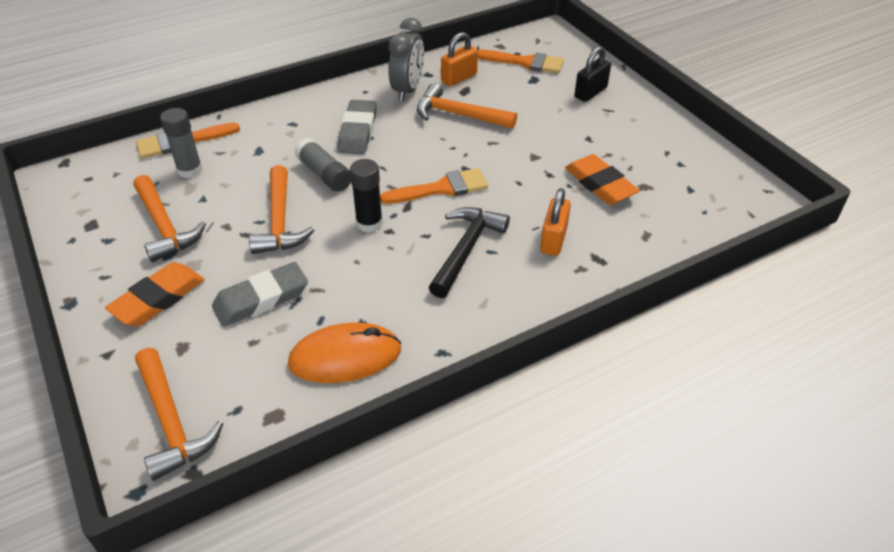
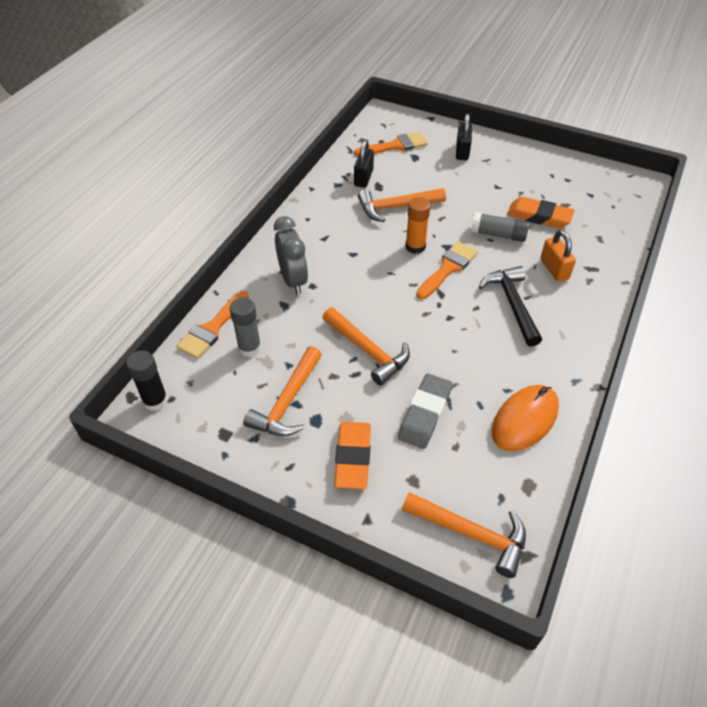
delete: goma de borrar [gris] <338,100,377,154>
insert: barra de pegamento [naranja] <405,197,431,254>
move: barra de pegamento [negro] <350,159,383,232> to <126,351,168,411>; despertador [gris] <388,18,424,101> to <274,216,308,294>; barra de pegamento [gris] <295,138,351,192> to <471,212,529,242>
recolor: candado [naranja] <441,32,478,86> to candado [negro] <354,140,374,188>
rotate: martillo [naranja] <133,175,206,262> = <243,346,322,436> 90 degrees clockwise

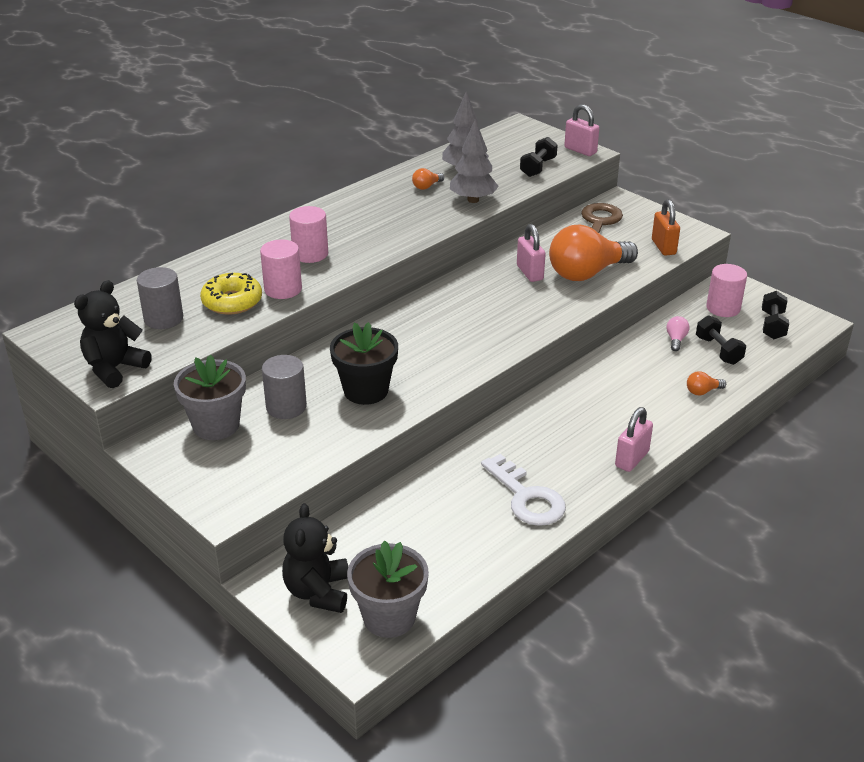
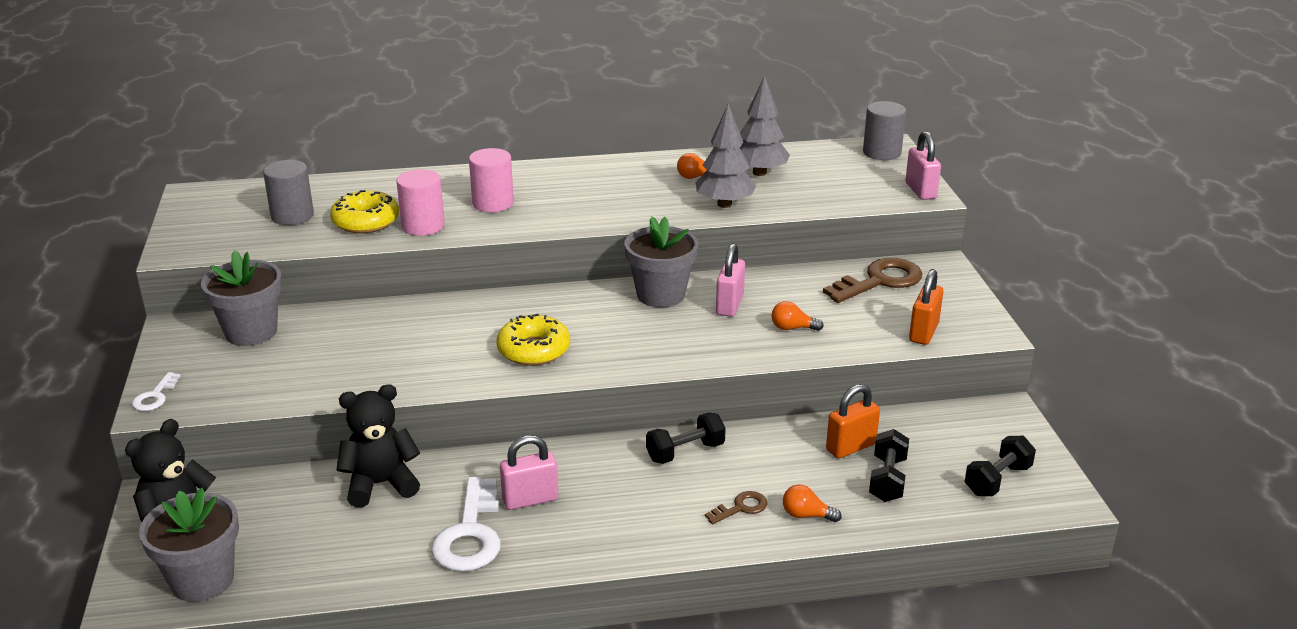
delete: maceta [negro] <330,322,398,405>; cilindro [rosa] <706,264,747,317>
insert: llave [blanco] <132,372,181,411>; rosquilla [amarillo] <496,314,570,366>; maceta [gris] <624,217,698,307>; llave [marrón] <705,491,768,525>
move: osito [negro] <74,280,151,388> to <336,384,420,508>; candado [rosa] <615,407,653,472> to <500,435,558,510>; mancuerna [negro] <520,137,558,177> to <646,413,726,464>; cilindro [gris] <262,355,307,419> to <863,101,906,160>
replace: bombilla [rosa] <666,316,689,351> to candado [naranja] <826,384,880,459>
resize: bombilla [naranja] <549,225,638,281> = <771,301,824,331> x0.40

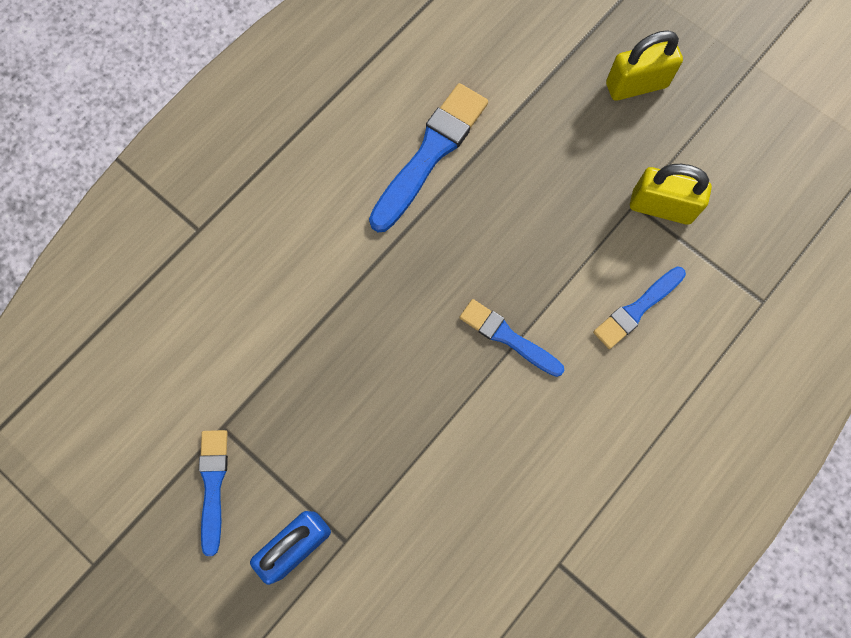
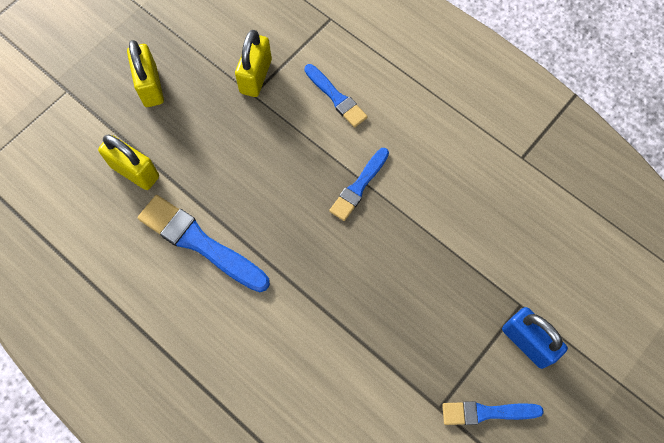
insert: candado [amarillo] <98,134,159,190>

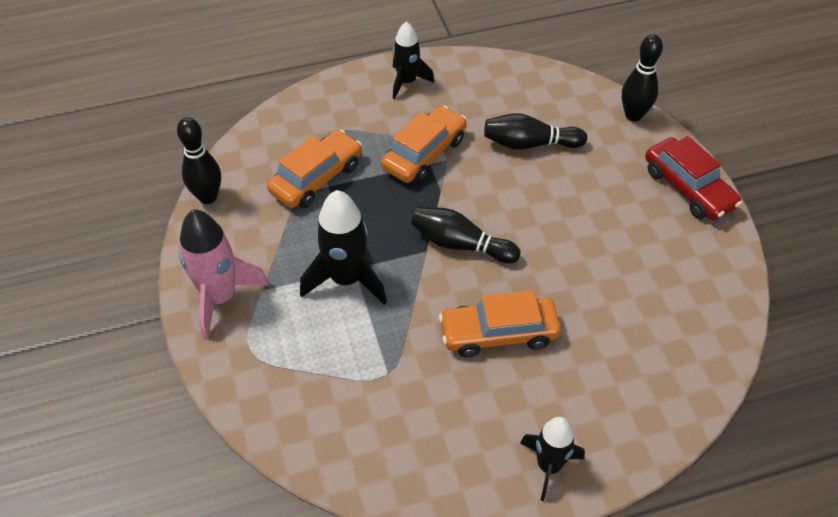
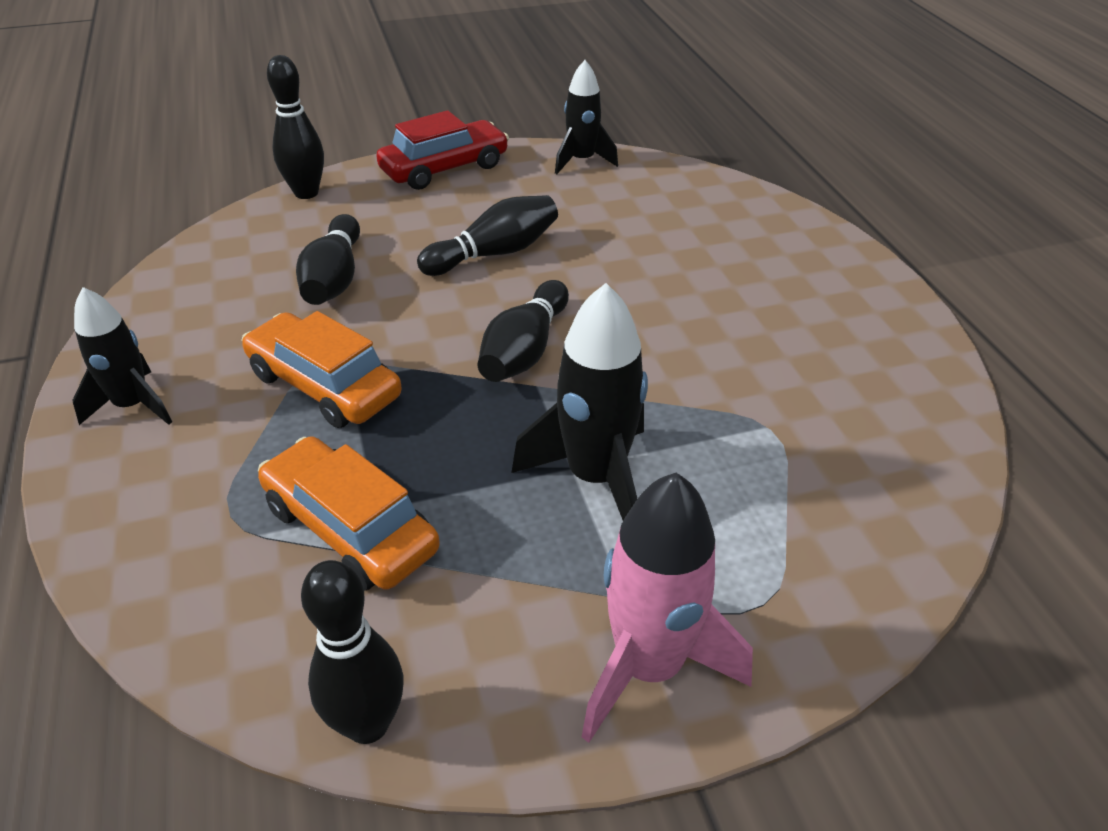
delete: coche [naranja] <439,290,561,357>
insert: bolo [negro] <417,195,558,276>
move: cohete [negro] <520,417,585,501> to <555,60,618,174>

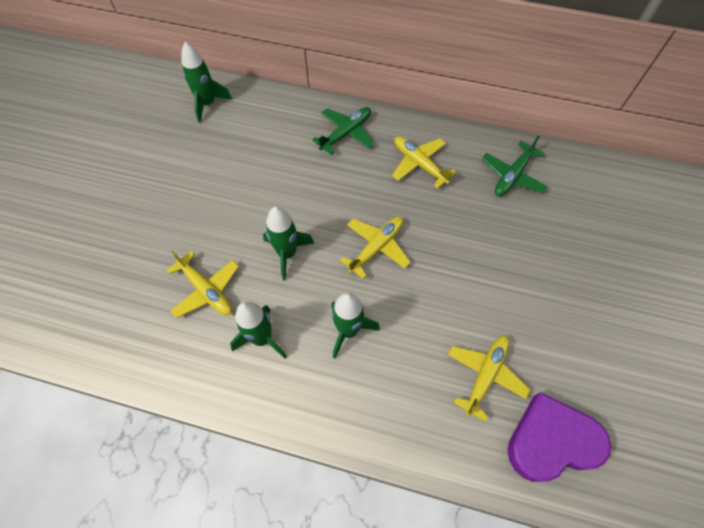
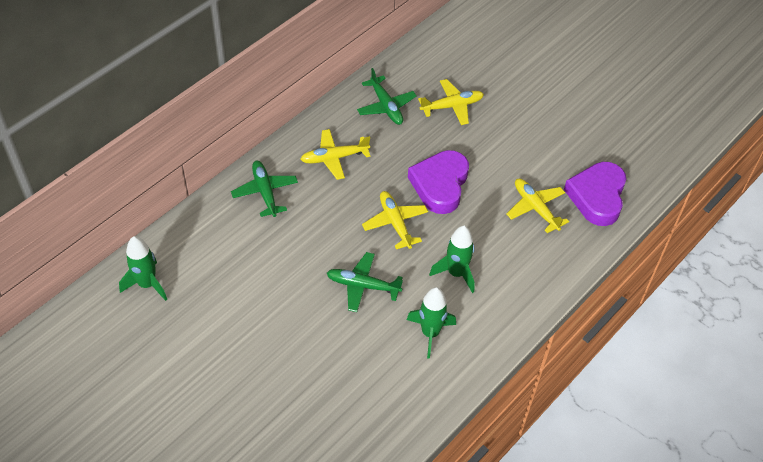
insert: corazón [morado] <408,150,469,214>
move: avión [amarillo] <166,250,239,318> to <418,79,484,125>
replace: cohete [verde] <263,206,314,281> to avión [verde] <327,252,403,312>

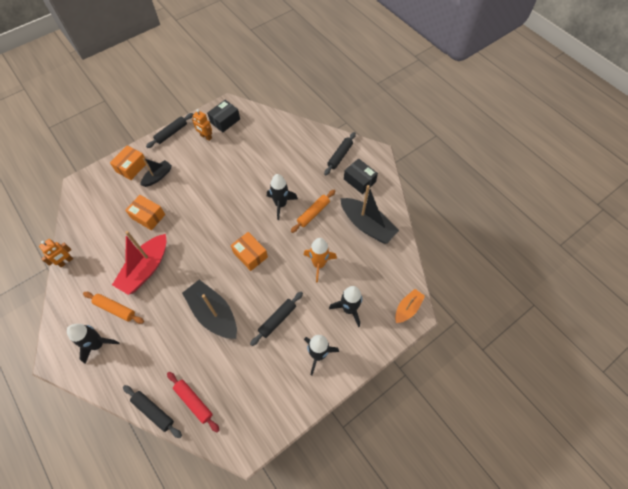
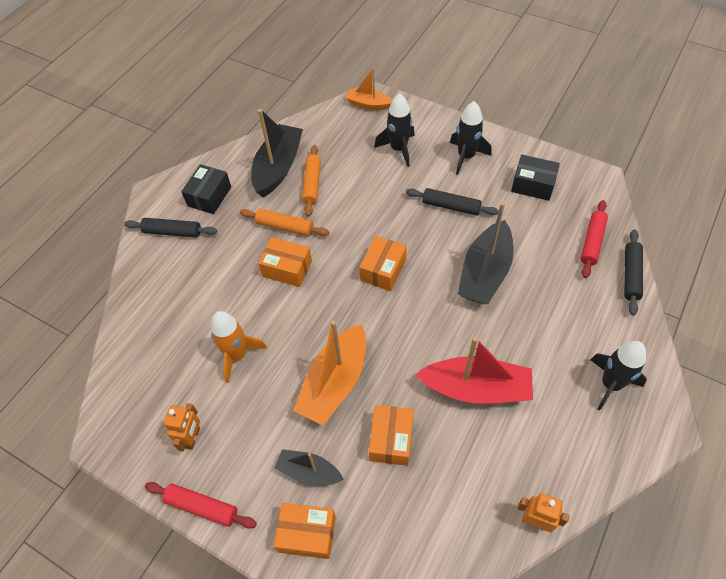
insert: barco [naranja] <293,320,366,425>
move: cohete [naranja] <304,238,337,282> to <211,311,267,383>; rodillo [naranja] <83,292,144,324> to <302,145,321,217>; caja [negro] <207,100,240,132> to <511,155,560,201>
replace: cohete [negro] <267,174,298,220> to caja [naranja] <258,237,312,287>
recolor: rodillo [negro] <146,113,193,148> to rodillo [rojo] <145,482,257,529>

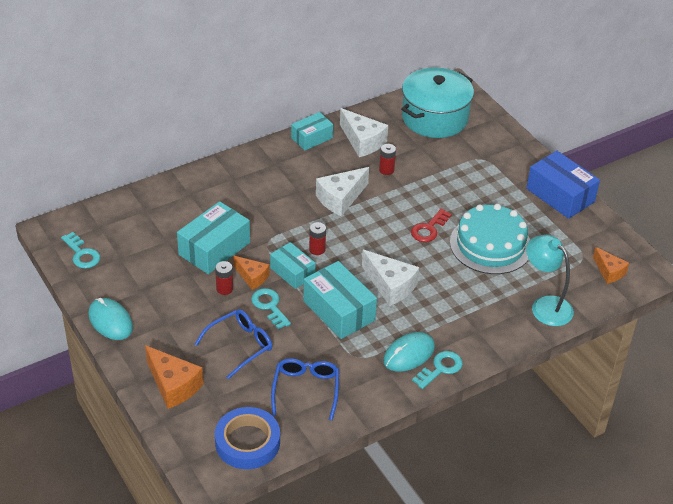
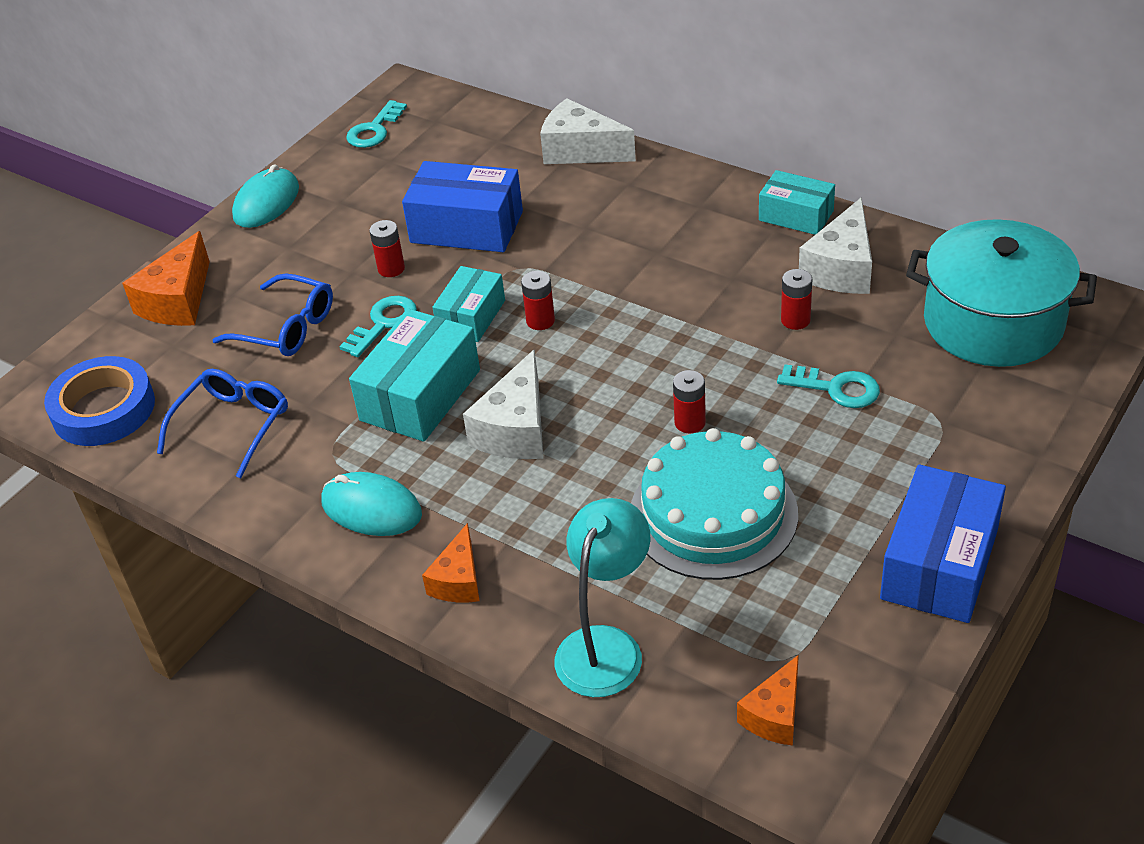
move: queso [naranja] <233,256,270,290> to <422,523,480,602>; queso [blanco] <316,167,369,216> to <540,98,636,164>; llave [turquesa] <412,351,463,389> to <777,364,880,408>
replace: llave [rojo] <411,209,452,242> to pila [rojo] <673,370,706,433>
recolor: caja [turquesa] <177,201,250,274> to caja [azul] <402,161,523,252>
rotate: gafas [azul] <271,358,339,421> = <157,369,288,478> 45 degrees counterclockwise

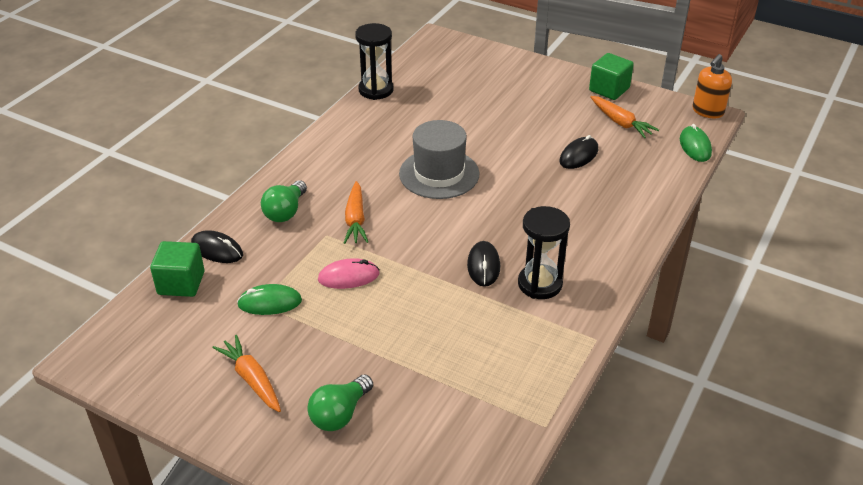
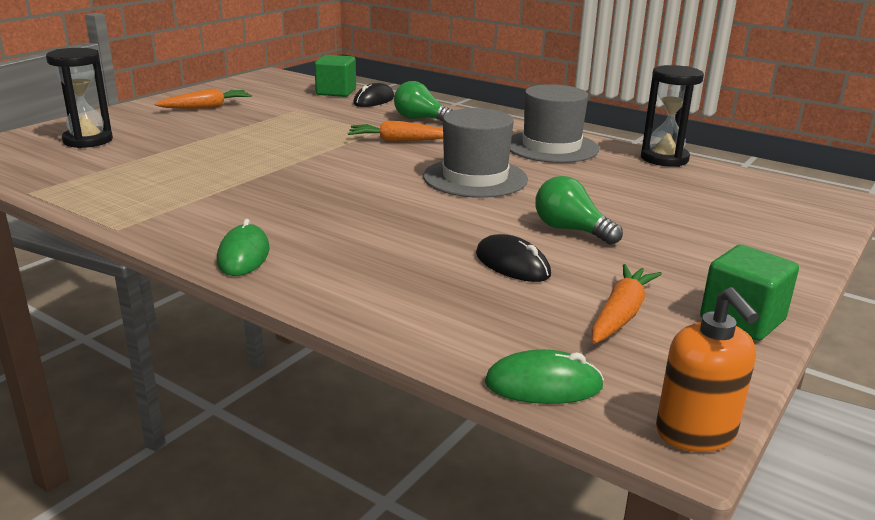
delete: ratón [rosa] <318,258,380,289>; ratón [negro] <467,241,500,287>
insert: sombrero [gris] <510,84,599,163>
move: reloj de arena [negro] <518,206,570,299> to <46,48,113,148>; ratón [verde] <237,284,302,315> to <217,219,270,276>; bombilla [verde] <307,374,373,431> to <535,176,623,245>
rotate: zanahoria [naranja] <590,96,659,138> = <591,264,662,344> 150 degrees clockwise; dispensador de jabón [naranja] <693,54,732,118> = <656,287,759,452> 150 degrees counterclockwise

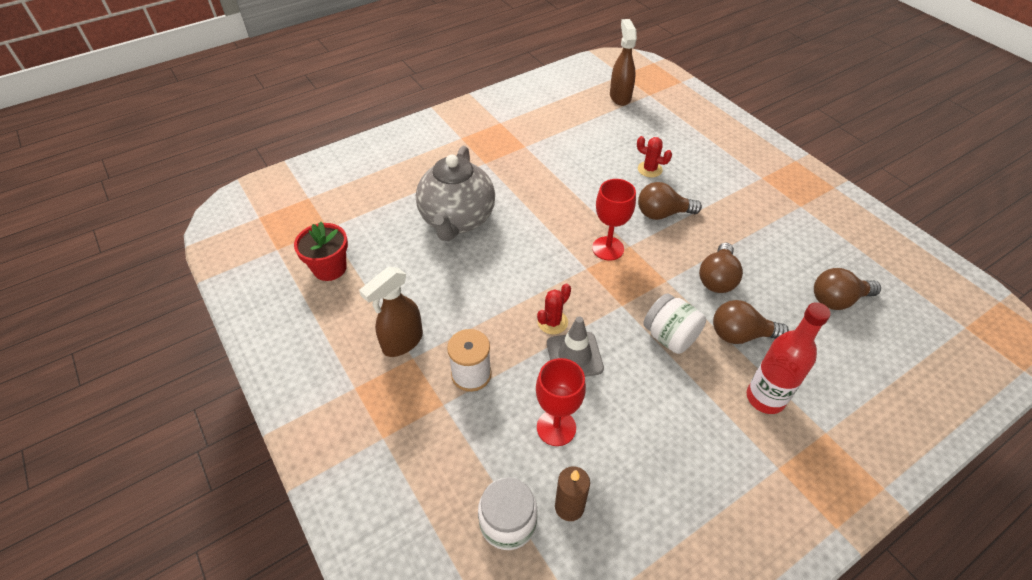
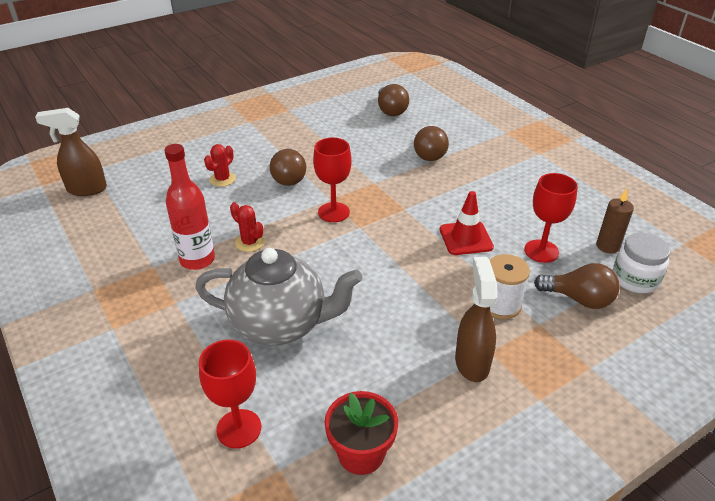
delete: tarro [blanco] <643,293,706,354>
insert: copa [rojo] <199,339,261,449>
move: botella [rojo] <747,302,831,414> to <164,144,215,270>; cactus [rojo] <537,284,571,334> to <230,202,265,252>; bombilla [marrón] <699,243,743,293> to <534,263,620,309>
recolor: cono de tráfico [gris] <547,317,604,377> to cono de tráfico [rojo] <440,191,494,255>
rotate: pulverizador [marrón] <359,267,423,357> = <455,257,497,382> 135 degrees counterclockwise

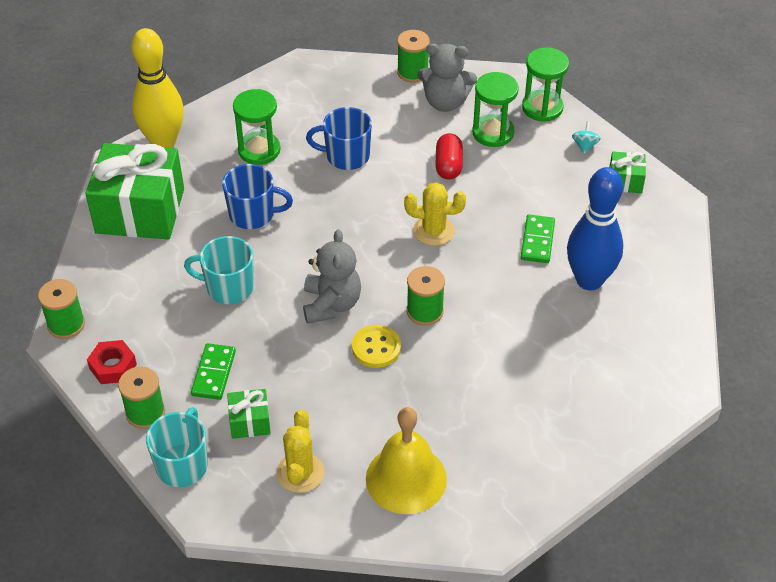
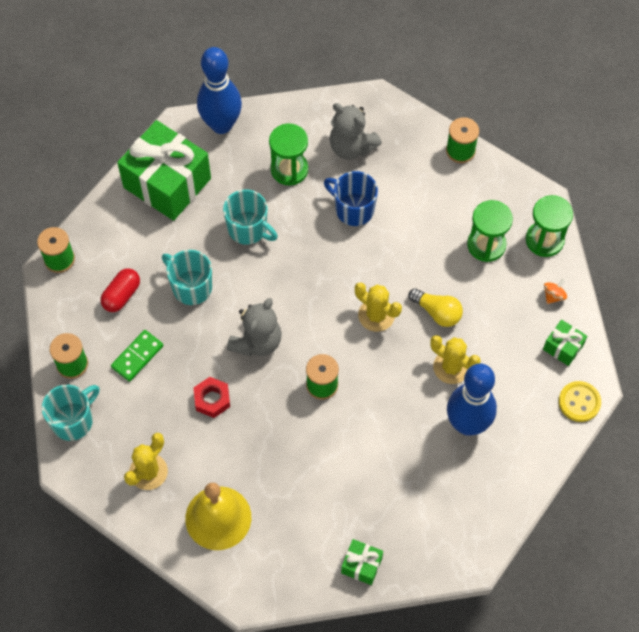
insert: bombilla [amarillo] <408,288,463,327>
move: cápsula [rojo] <435,133,463,179> to <100,268,140,312>; tuerca [rojo] <87,340,137,384> to <194,377,230,418>; osito [gris] <417,43,477,112> to <329,103,382,160>; regalo [verde] <227,389,271,439> to <341,539,383,585>; botón [amarillo] <352,325,401,368> to <559,381,601,422>
replace: ficha de dominó [verde] <521,215,555,263> to cactus [amarillo] <430,335,481,384>
recolor: bolo [amarillo] <131,28,184,148> to bolo [azul] <197,47,242,134>; taza [azul] <222,164,293,229> to taza [turquesa] <223,189,278,245>; peonza [turquesa] <572,122,601,154> to peonza [naranja] <544,278,567,304>

